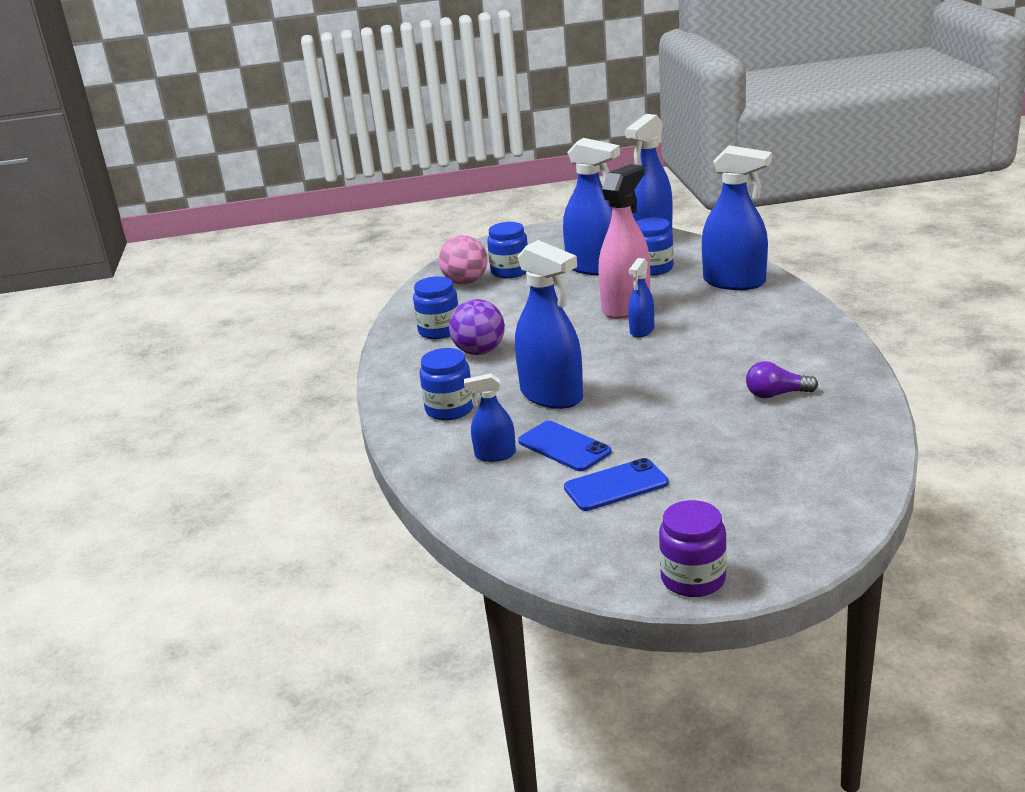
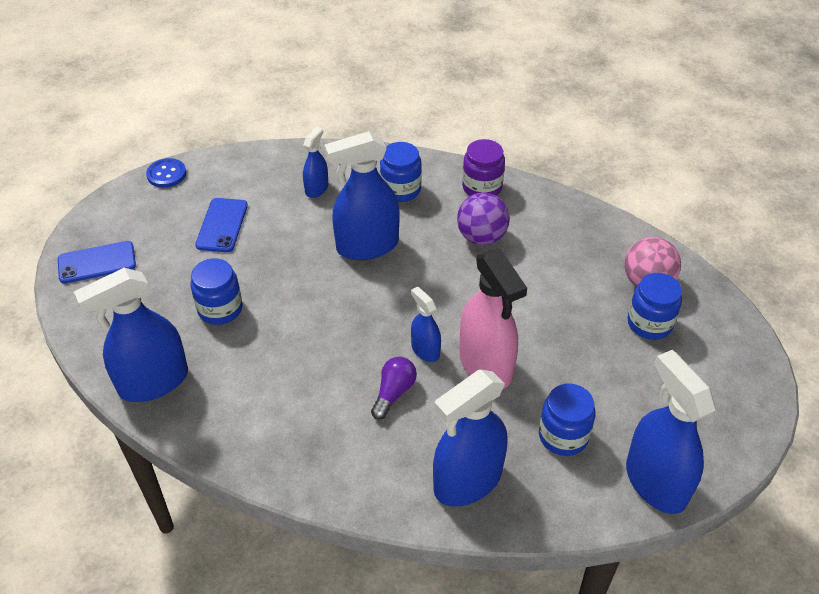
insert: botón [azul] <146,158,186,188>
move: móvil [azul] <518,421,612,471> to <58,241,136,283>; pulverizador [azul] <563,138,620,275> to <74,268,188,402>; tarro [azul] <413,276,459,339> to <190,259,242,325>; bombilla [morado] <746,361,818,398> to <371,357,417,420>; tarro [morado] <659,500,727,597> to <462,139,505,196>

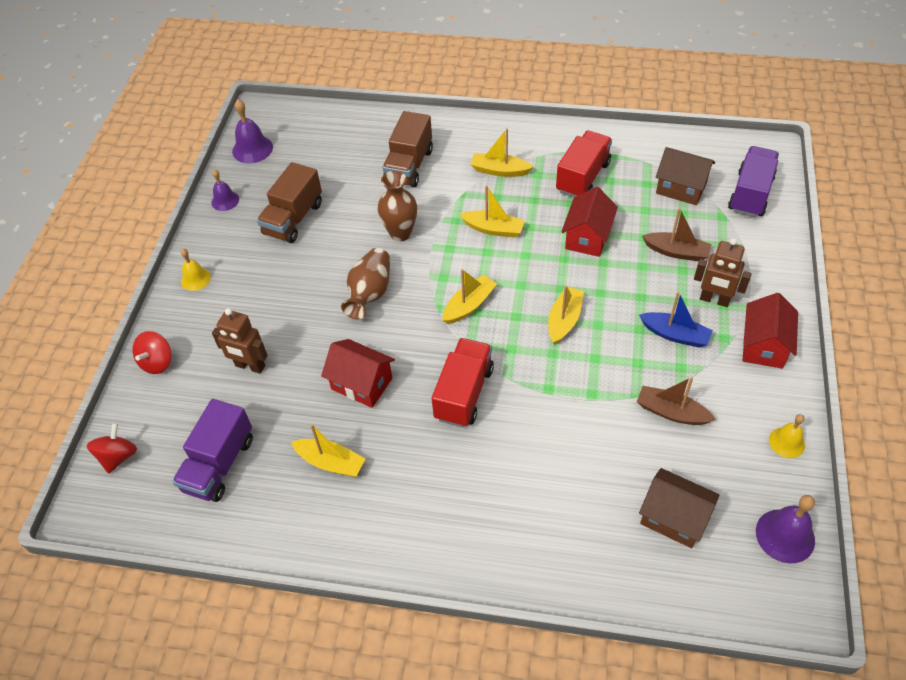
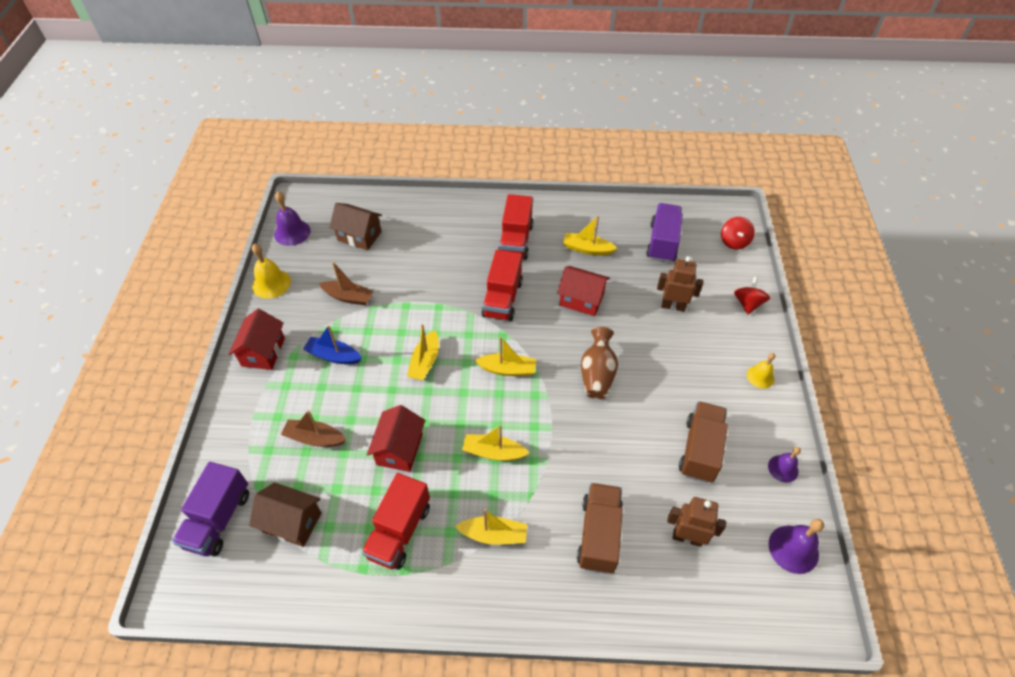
delete: florero [marrón] <378,171,417,242>
insert: camión [rojo] <498,194,533,260>
move: robot [marrón] <694,238,752,307> to <667,497,726,547>
rotate: barco [amarillo] <442,269,497,324> = <474,337,536,376> 120 degrees counterclockwise
resize: campana [amarillo] <769,414,805,458> = <252,243,291,299> x1.53

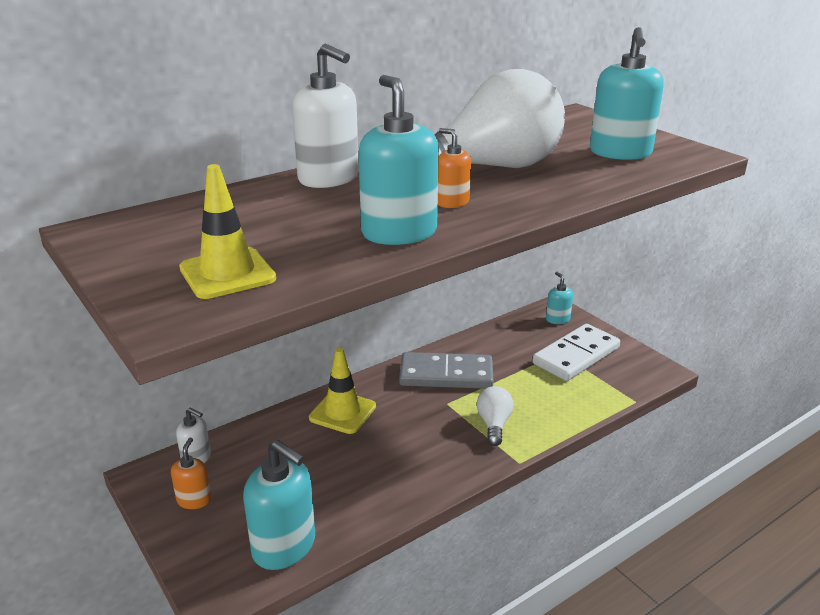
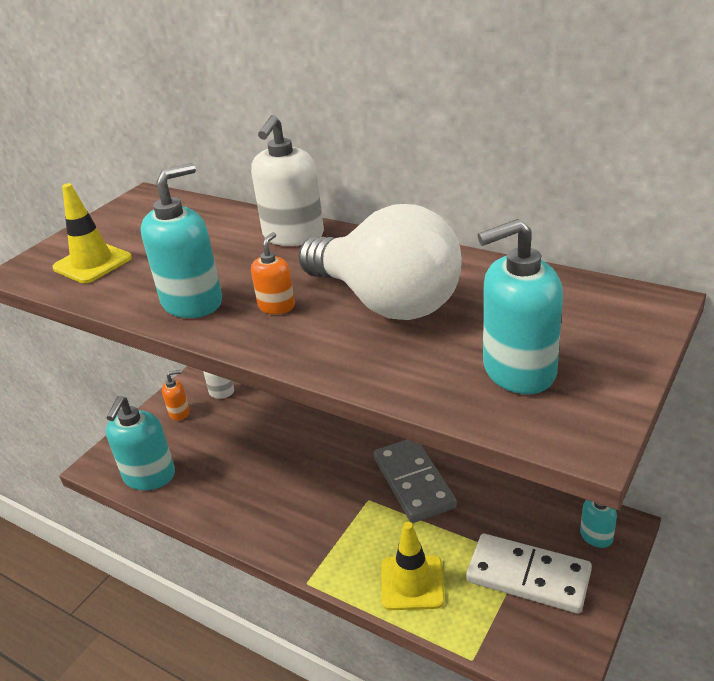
delete: bombilla [blanco] <477,386,514,446>
move: cono de tráfico [amarillo] <309,348,376,434> to <382,522,445,610>

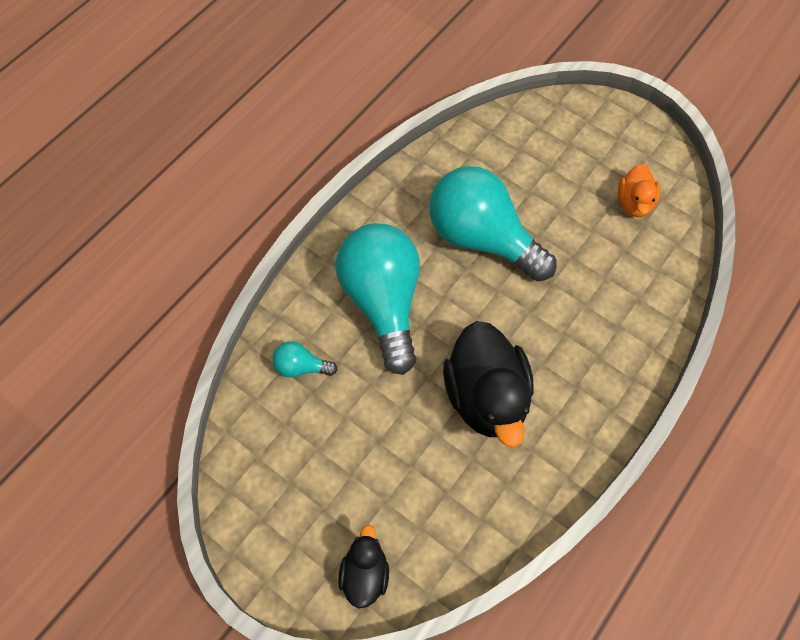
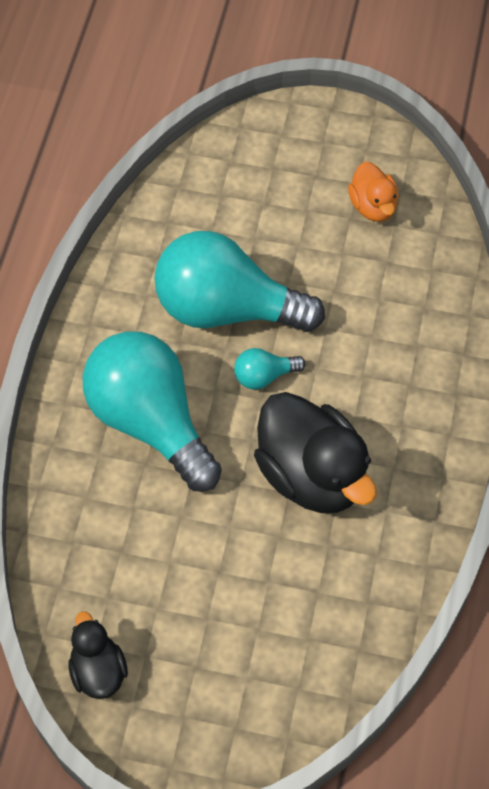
move: pato [negro] <338,524,389,608> to <68,611,128,699>; bombilla [turquesa] <273,341,337,377> to <234,348,306,390>

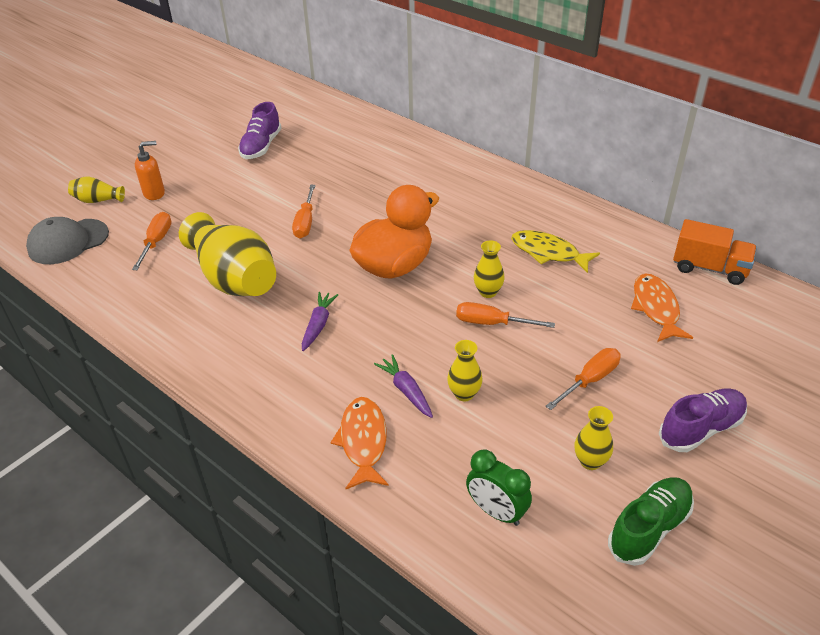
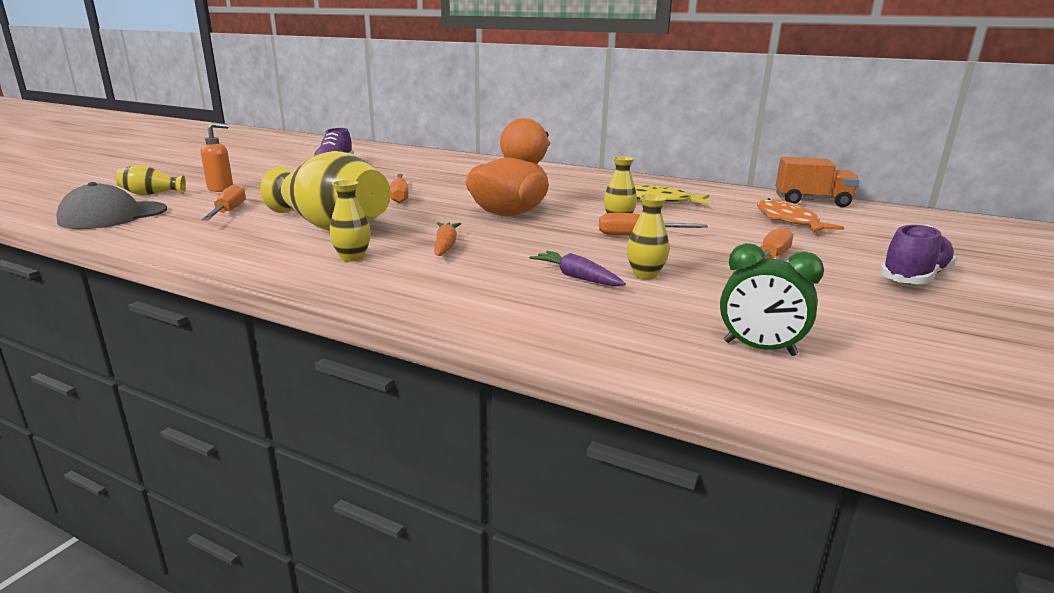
delete: pez [naranja] <331,397,389,489>; zapato [verde] <608,477,694,566>
move: florero [amarillo] <575,406,613,470> to <329,180,371,262>
recolor: zanahoria [morado] <302,292,338,351> to zanahoria [naranja] <434,222,461,256>

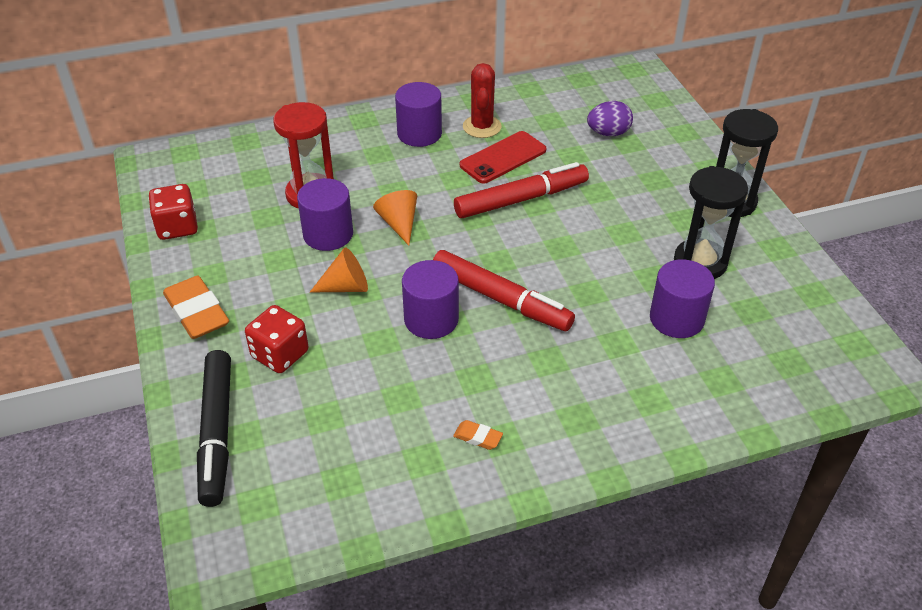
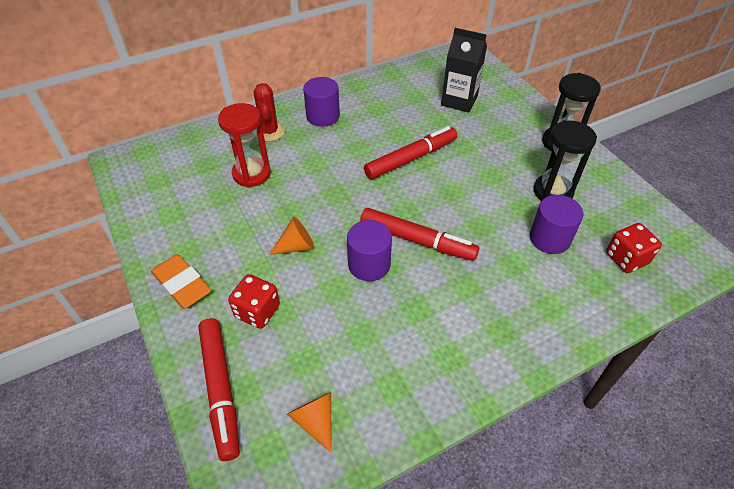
delete: cilindro [morado] <297,178,353,251>; goma de borrar [naranja] <453,420,503,450>; móvil [rojo] <460,131,546,183>
move: cactus [rojo] <463,63,502,138> to <254,83,285,141>; cono [naranja] <373,190,417,245> to <287,392,332,453>; dado [rojo] <149,184,198,240> to <606,223,662,273>
replace: huevo [morado] <587,101,633,136> to cartón de leche [negro] <441,28,487,113>
recolor: rotulador [negro] <197,350,231,507> to rotulador [rojo] <198,318,240,461>

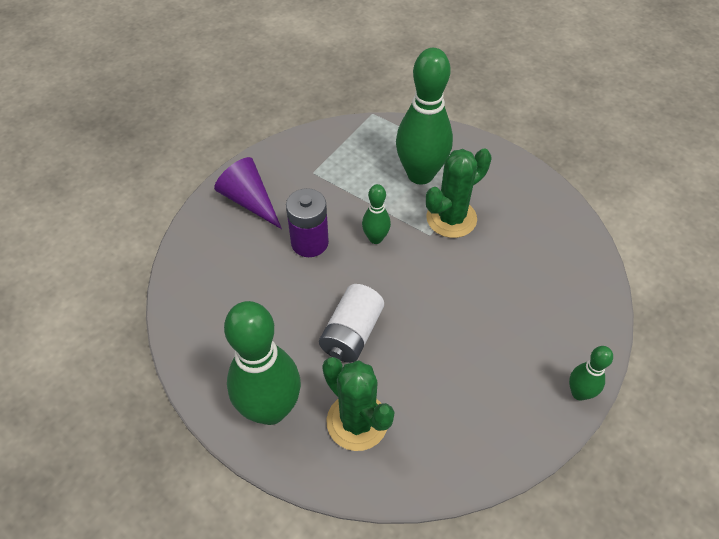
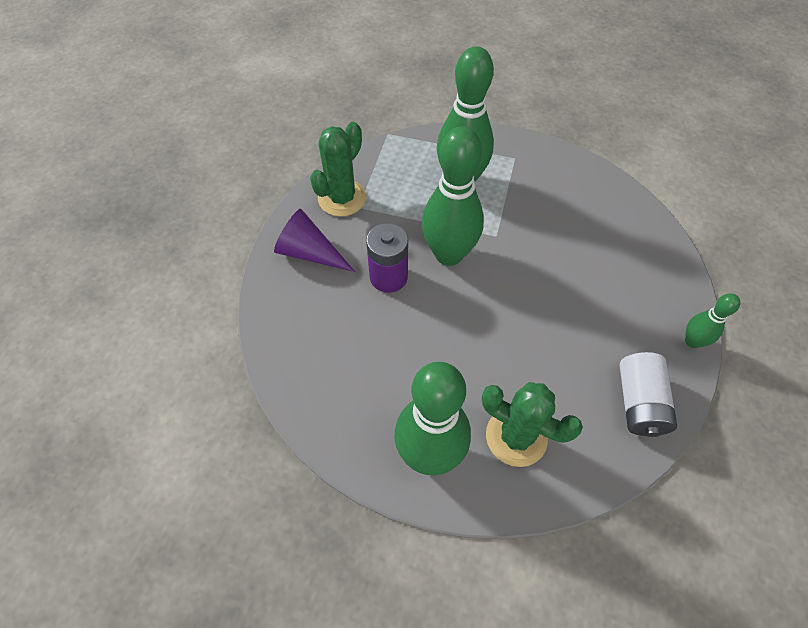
move: cactus [verde] <426,148,492,238> to <310,122,366,217>; pila [blanco] <319,284,384,363> to <620,352,677,437>
resize: bolo [verde] <362,184,391,244> = <422,126,484,266> x2.06

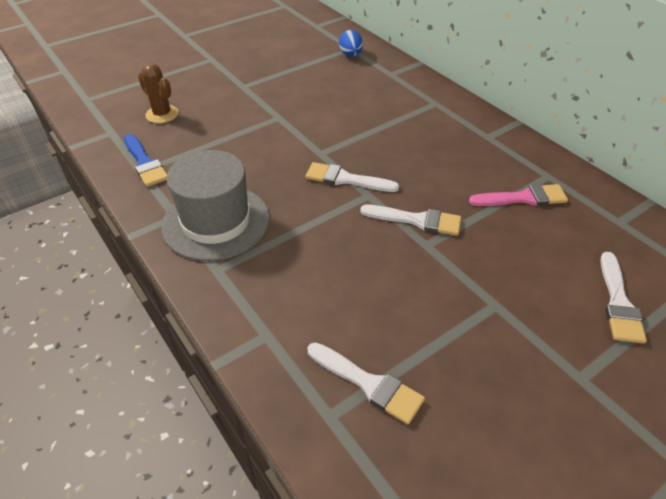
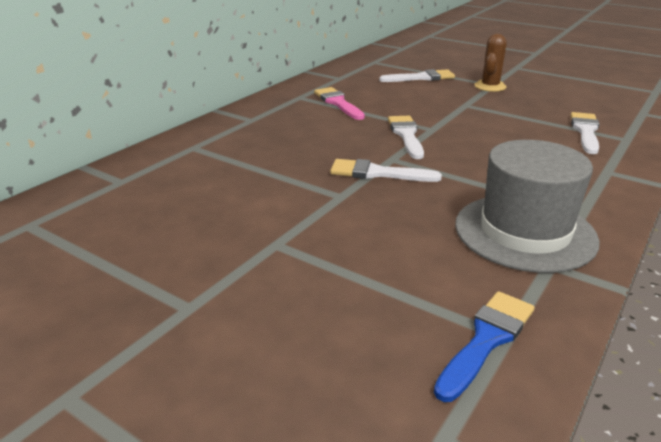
delete: huevo [azul] <339,30,363,56>
move: cactus [marrón] <138,63,179,123> to <474,34,507,92>
rotate: pincel [blanco] <306,162,399,192> = <330,159,442,182> 105 degrees clockwise

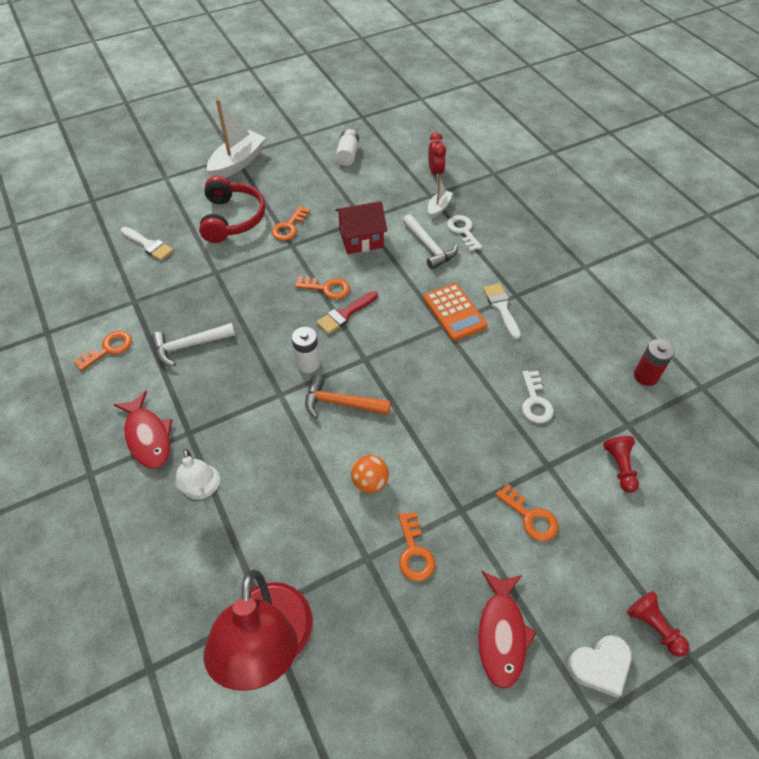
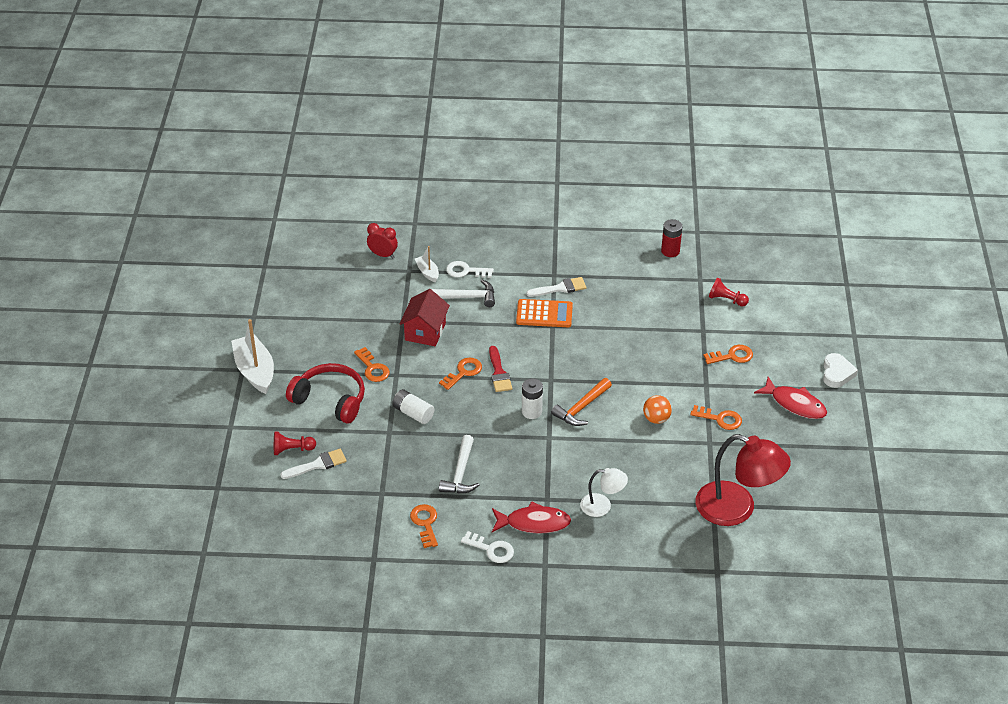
move: peón [rojo] <627,591,690,657> to <274,431,316,455>; pila [blanco] <336,129,359,166> to <392,389,434,424>; llave [blanco] <522,371,554,423> to <461,531,514,563>
rotate: pincel [blanco] <483,283,521,340> = <526,277,587,297> 150 degrees clockwise

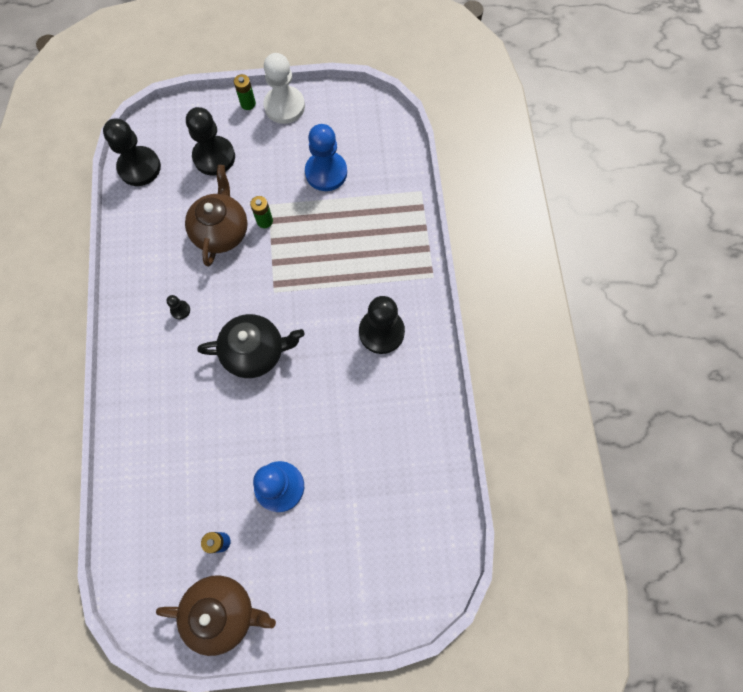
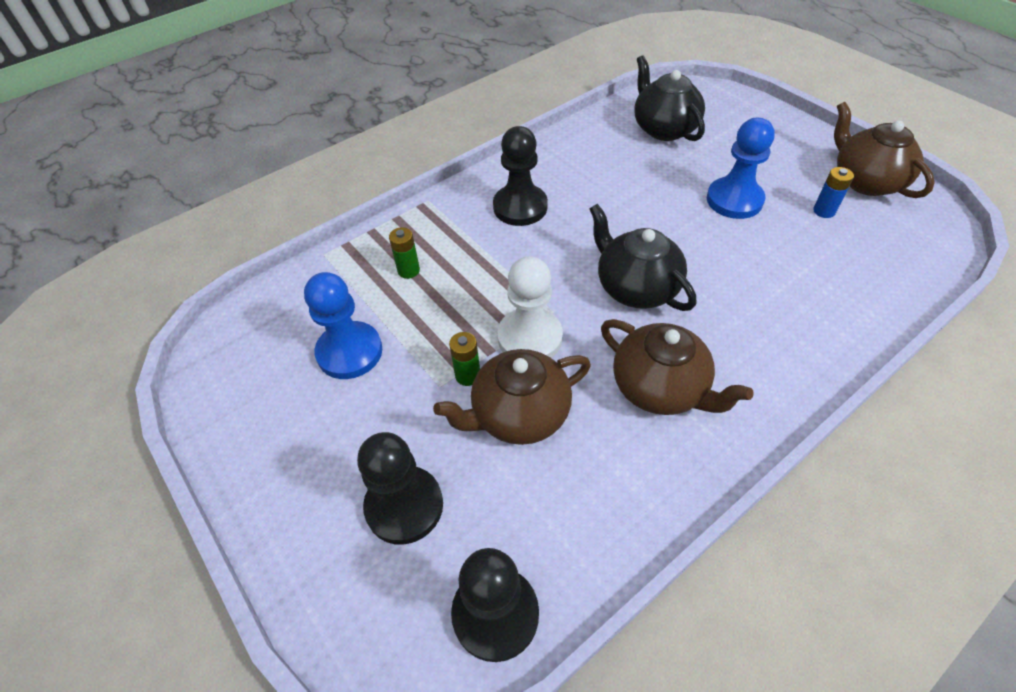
insert: tetera [negro] <635,55,705,141>
move: pila [verde] <234,74,256,110> to <389,227,420,279>; peón [blanco] <264,53,305,124> to <497,256,563,358>
replace: peón [negro] <167,295,190,320> to tetera [marrón] <601,319,754,415>

